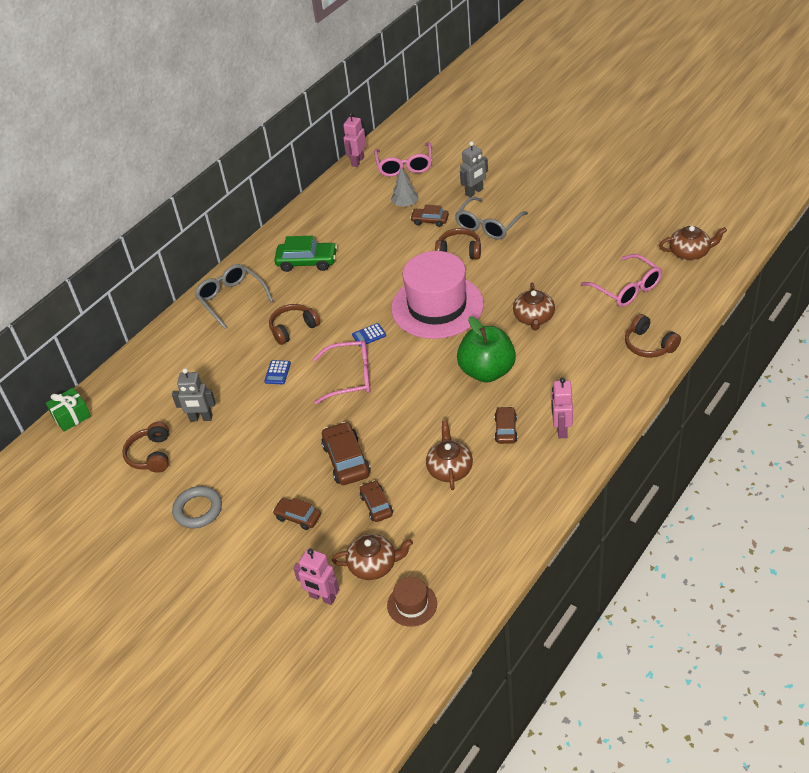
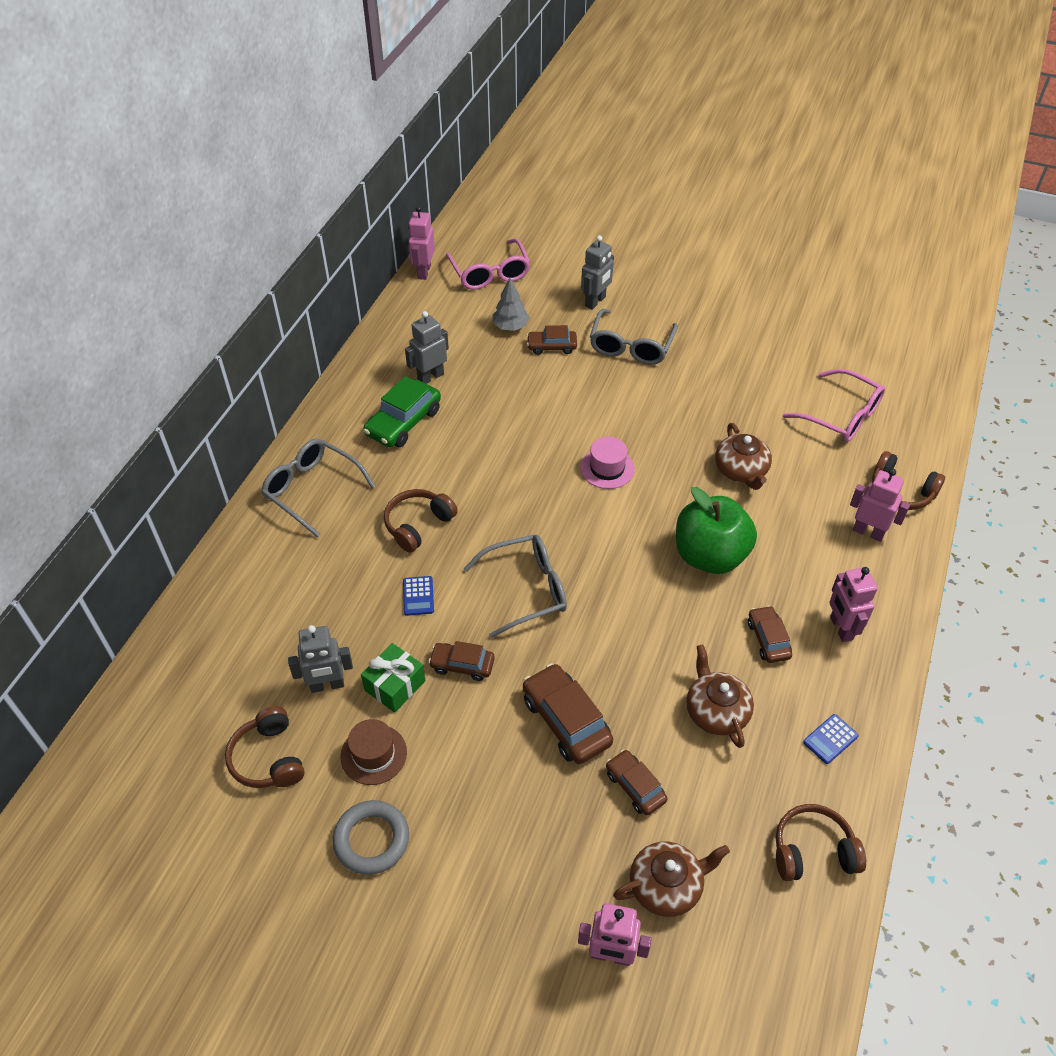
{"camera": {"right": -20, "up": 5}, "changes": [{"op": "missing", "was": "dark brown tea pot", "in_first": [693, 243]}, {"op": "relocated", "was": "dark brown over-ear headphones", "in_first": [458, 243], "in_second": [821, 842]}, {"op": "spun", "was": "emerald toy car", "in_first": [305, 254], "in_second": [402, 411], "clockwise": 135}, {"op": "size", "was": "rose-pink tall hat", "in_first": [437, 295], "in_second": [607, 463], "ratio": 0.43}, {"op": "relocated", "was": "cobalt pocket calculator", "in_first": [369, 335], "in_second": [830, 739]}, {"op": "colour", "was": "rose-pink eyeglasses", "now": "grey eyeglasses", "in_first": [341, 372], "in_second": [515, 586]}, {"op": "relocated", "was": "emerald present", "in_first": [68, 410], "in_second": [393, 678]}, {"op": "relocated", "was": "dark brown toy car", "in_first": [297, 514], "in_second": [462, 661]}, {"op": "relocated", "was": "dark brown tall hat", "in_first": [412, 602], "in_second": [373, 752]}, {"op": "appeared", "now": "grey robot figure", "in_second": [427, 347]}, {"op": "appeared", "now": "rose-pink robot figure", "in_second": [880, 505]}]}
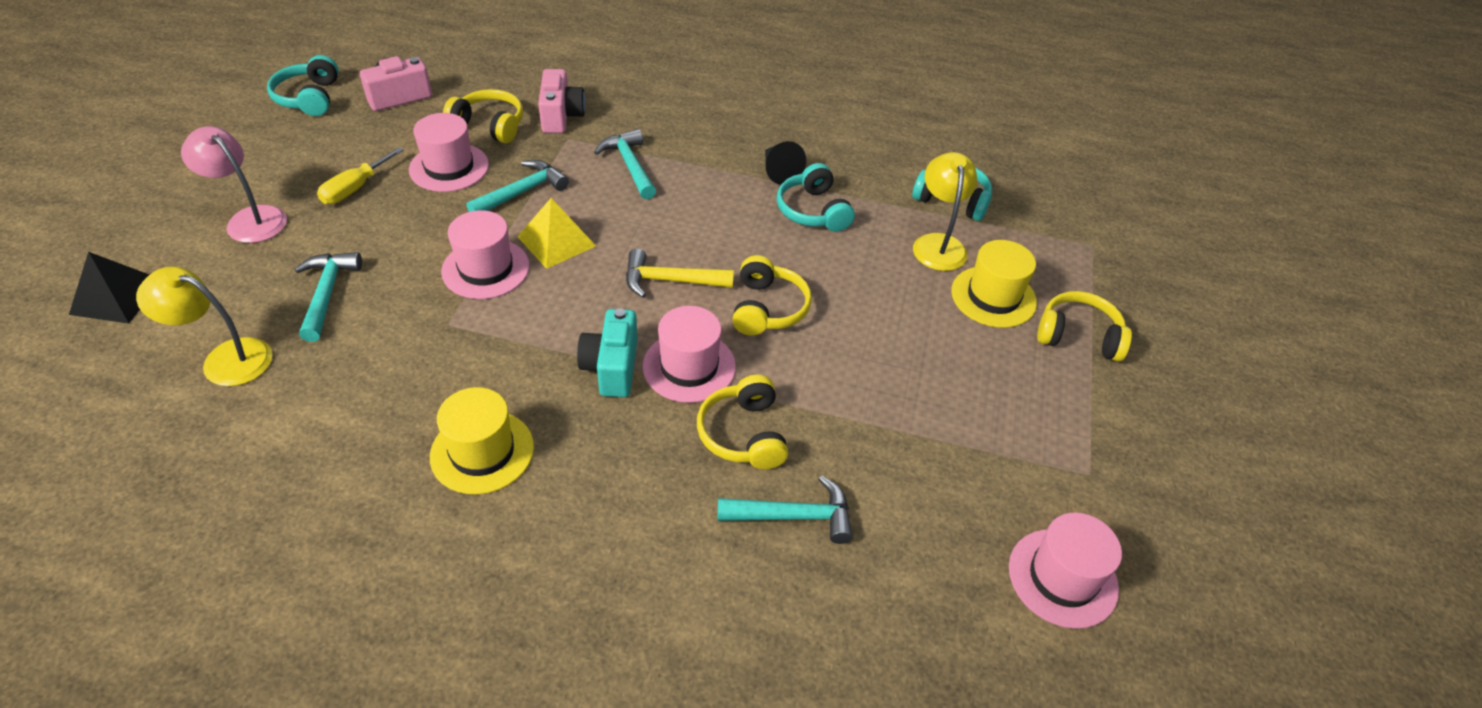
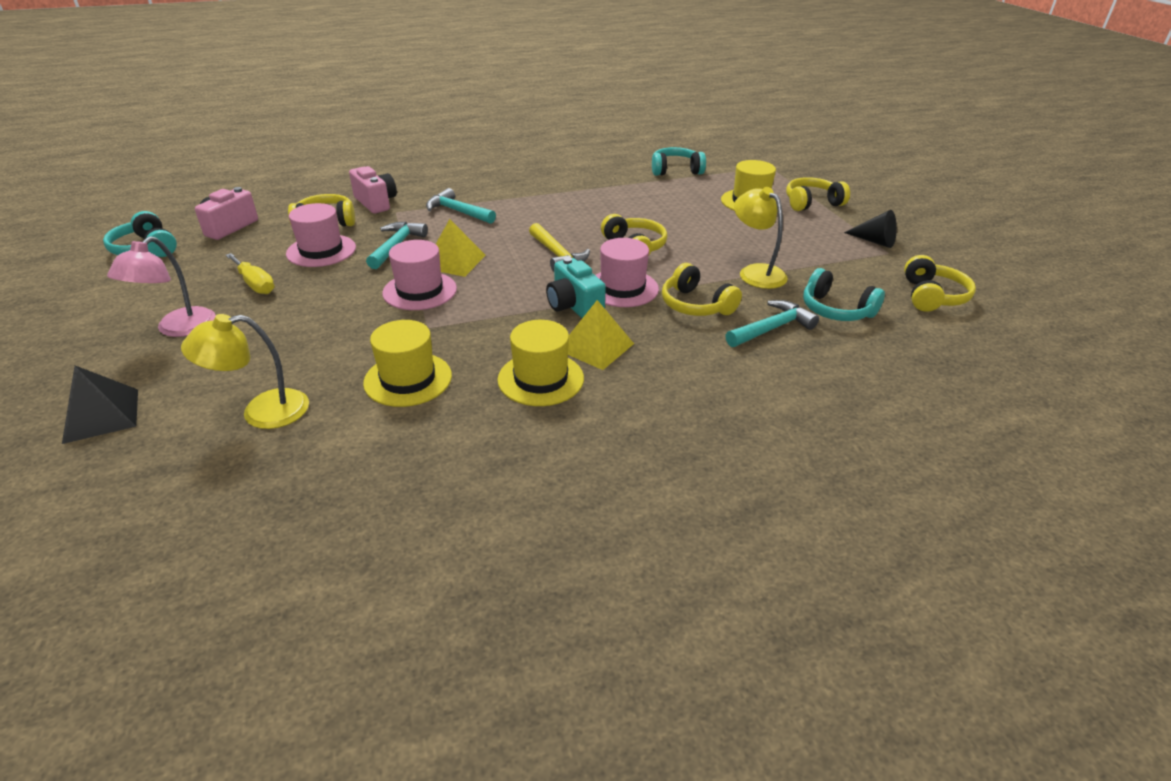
{"camera": {"right": -30, "up": -10}, "changes": [{"op": "spun", "was": "rose-pink lamp", "in_first": [234, 184], "in_second": [161, 286], "clockwise": -75}, {"op": "relocated", "was": "black cone shape", "in_first": [785, 163], "in_second": [870, 229]}, {"op": "spun", "was": "bright yellow screwdriver", "in_first": [360, 175], "in_second": [250, 273], "clockwise": -45}, {"op": "relocated", "was": "bright yellow lamp", "in_first": [945, 211], "in_second": [761, 238]}, {"op": "relocated", "was": "aqua over-ear headphones", "in_first": [816, 197], "in_second": [844, 294]}, {"op": "spun", "was": "bright yellow carpenter's hammer", "in_first": [680, 273], "in_second": [559, 247], "clockwise": -90}, {"op": "missing", "was": "aqua carpenter's hammer", "in_first": [328, 297]}, {"op": "exchanged", "was": "rose-pink tall hat", "now": "bright yellow over-ear headphones", "in_first": [1065, 571], "in_second": [940, 283]}, {"op": "appeared", "now": "bright yellow pyramid", "in_second": [601, 335]}, {"op": "appeared", "now": "bright yellow tall hat", "in_second": [407, 363]}]}
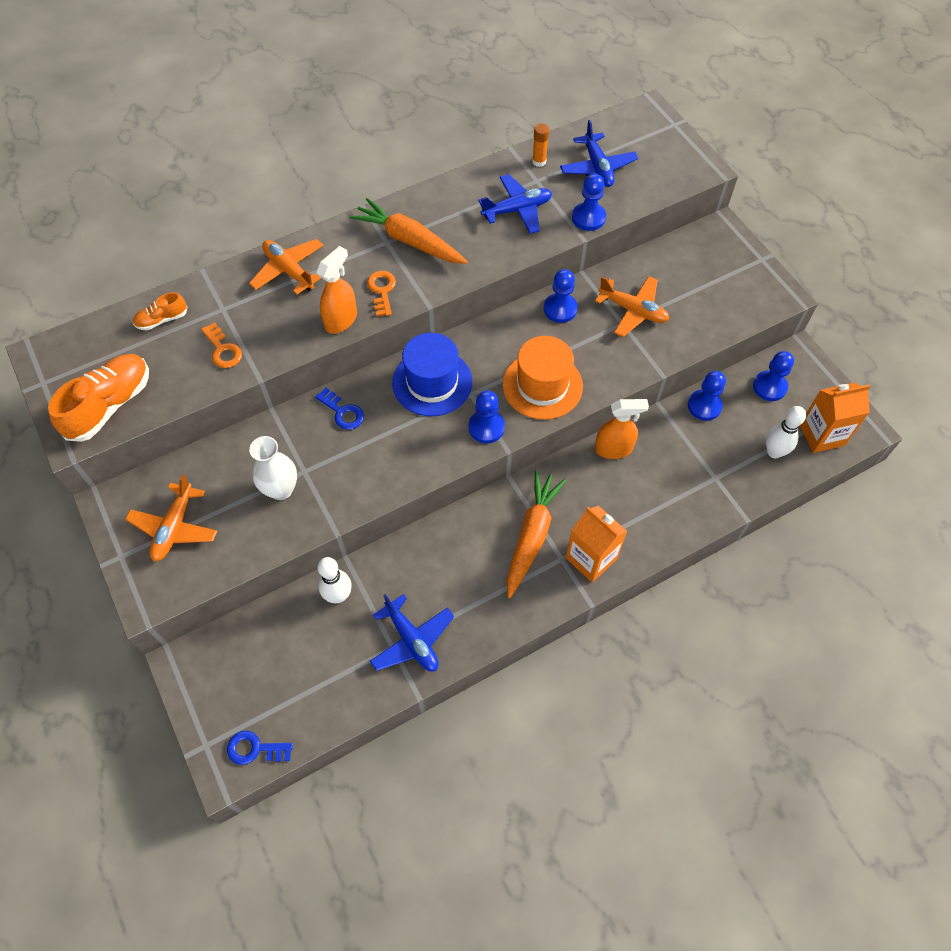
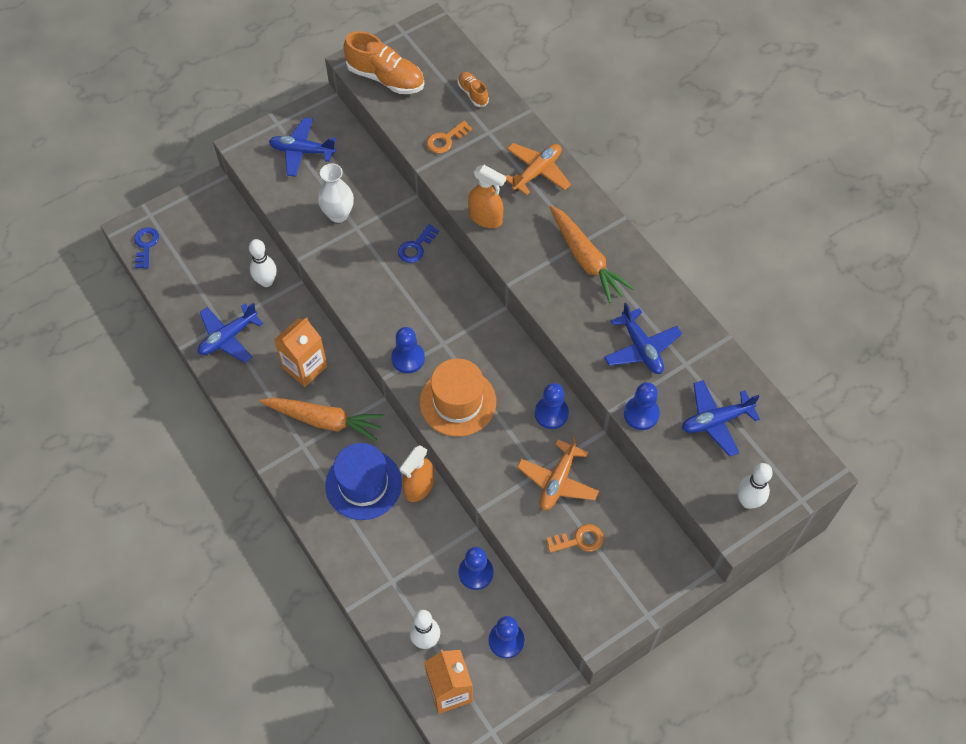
{"camera": {"right": 85, "up": 0}, "changes": [{"op": "missing", "was": "orange-coloured glue stick", "in_first": [540, 145]}, {"op": "spun", "was": "orange-coloured toy carrot", "in_first": [408, 231], "in_second": [592, 254], "clockwise": 120}, {"op": "relocated", "was": "orange-coloured latchkey", "in_first": [381, 293], "in_second": [575, 538]}, {"op": "relocated", "was": "cobalt tall hat", "in_first": [432, 374], "in_second": [363, 481]}, {"op": "spun", "was": "orange-coloured spray bottle", "in_first": [622, 429], "in_second": [417, 473], "clockwise": 45}, {"op": "colour", "was": "orange-coloured toy plane", "now": "cobalt toy plane", "in_first": [171, 518], "in_second": [302, 147]}, {"op": "relocated", "was": "orange-coloured juice carton", "in_first": [596, 543], "in_second": [300, 352]}, {"op": "appeared", "now": "white bowling pin", "in_second": [755, 486]}]}
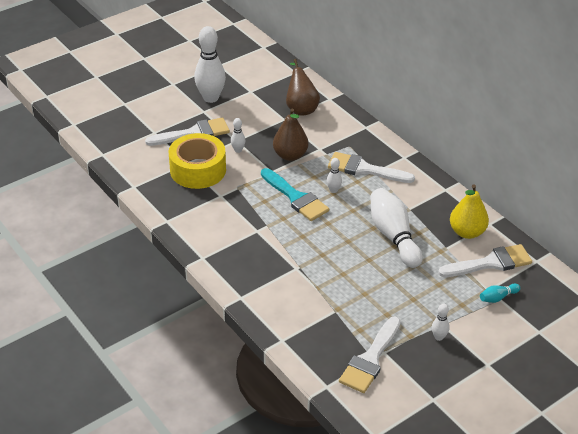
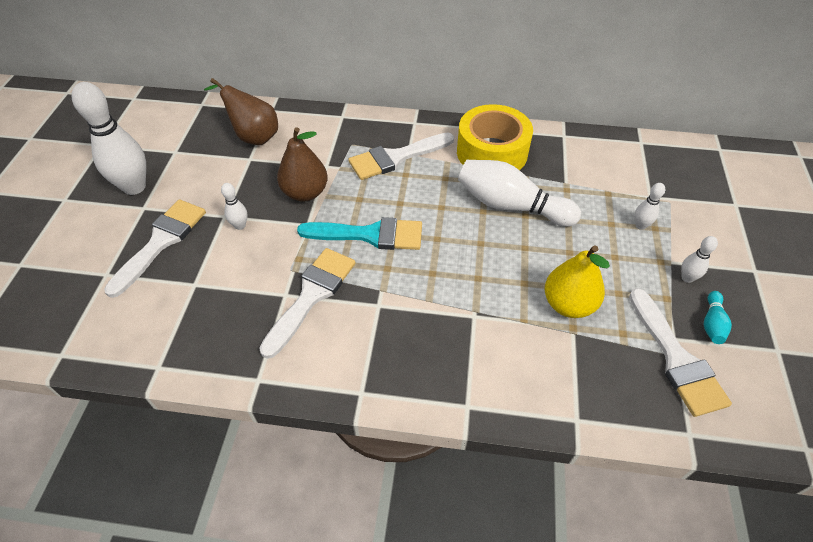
{"camera": {"right": -45, "up": 10}, "changes": [{"op": "relocated", "was": "bright yellow tape", "in_first": [197, 161], "in_second": [495, 137]}, {"op": "relocated", "was": "white bowling pin", "in_first": [334, 175], "in_second": [650, 206]}, {"op": "relocated", "was": "bright yellow toy pear", "in_first": [469, 211], "in_second": [577, 281]}, {"op": "relocated", "was": "white paintbrush", "in_first": [485, 260], "in_second": [307, 303]}, {"op": "relocated", "was": "aqua bowling pin", "in_first": [500, 293], "in_second": [718, 317]}]}
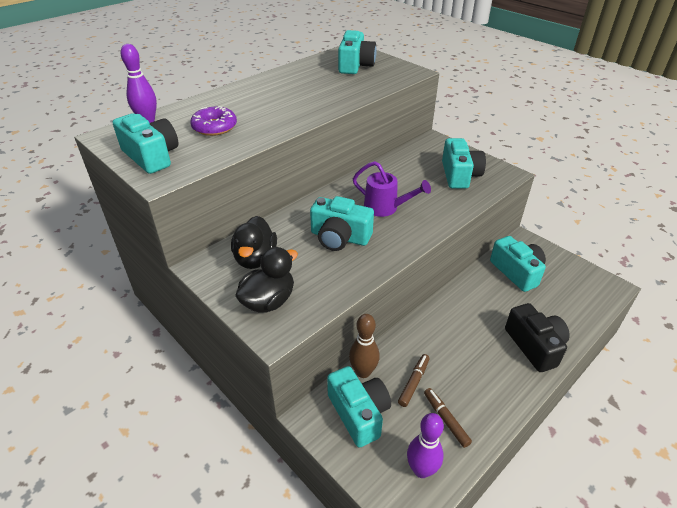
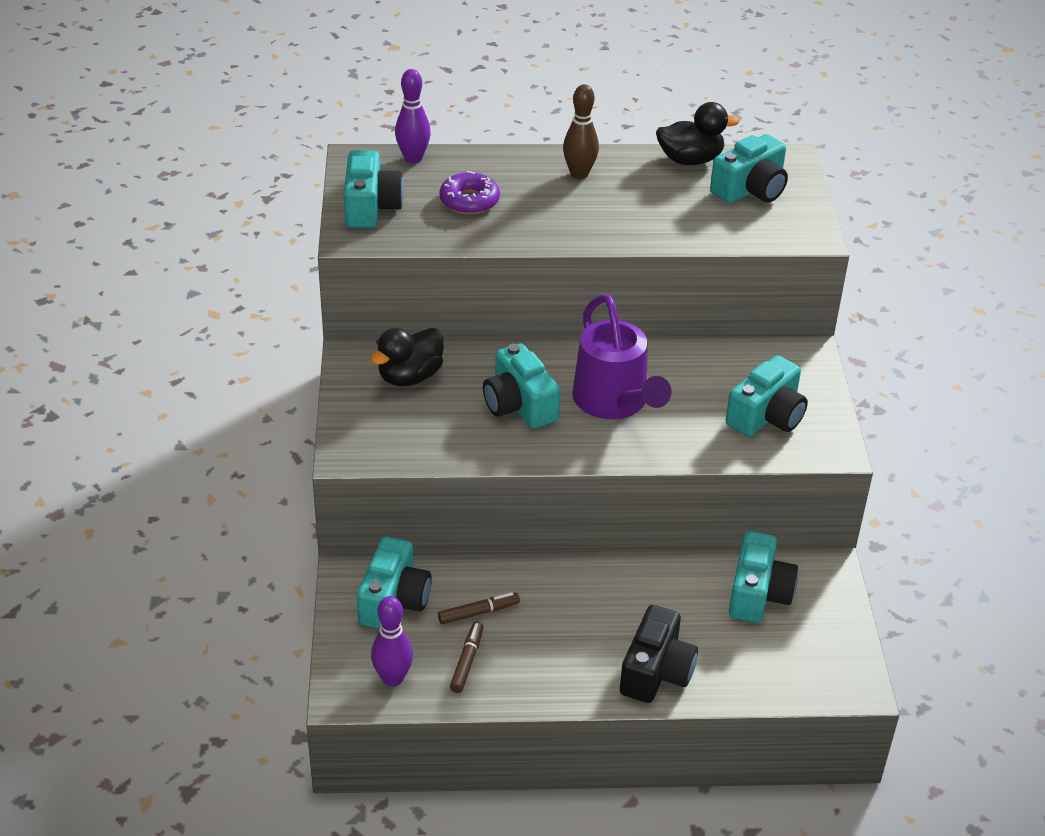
{"camera": {"right": 40, "up": 0}, "changes": [{"op": "size", "was": "royal purple watering pot", "in_first": [392, 189], "in_second": [622, 356], "ratio": 1.52}, {"op": "relocated", "was": "black toy duck", "in_first": [266, 280], "in_second": [698, 133]}, {"op": "relocated", "was": "dark brown bowling pin", "in_first": [364, 346], "in_second": [581, 131]}]}
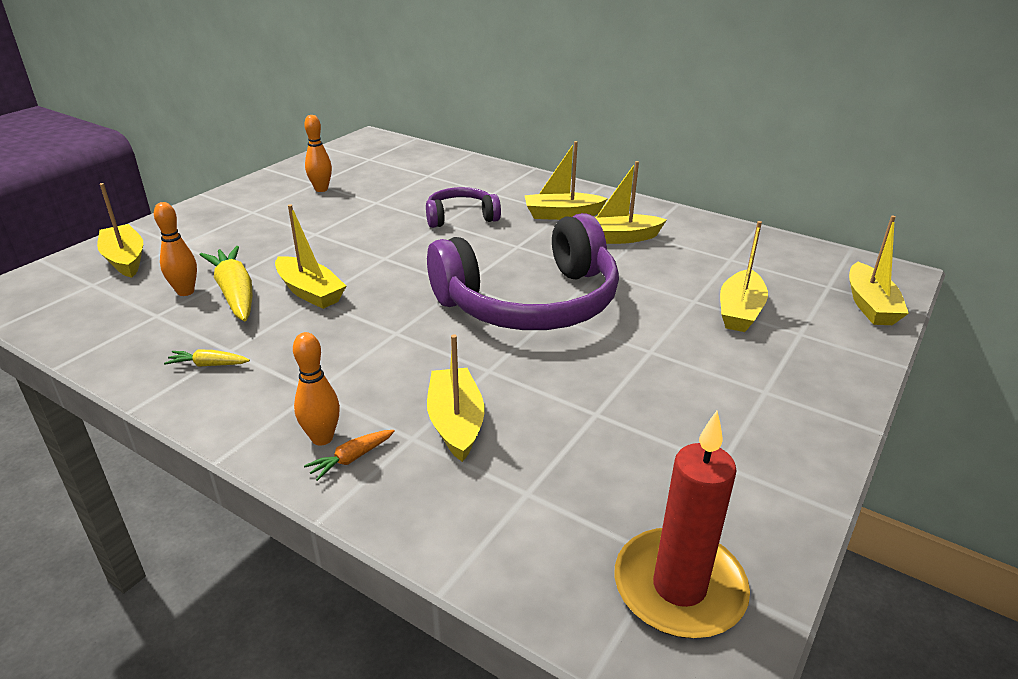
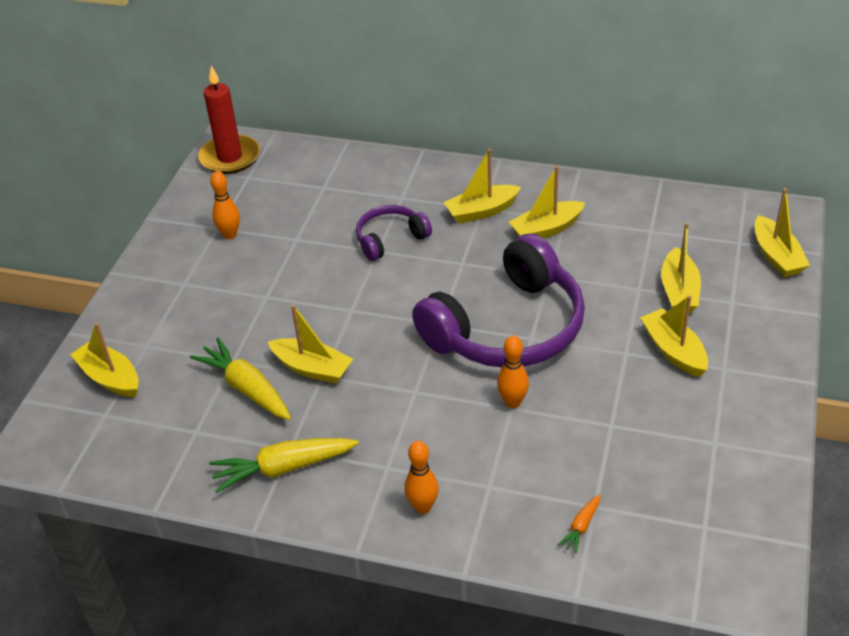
{"camera": {"right": -15, "up": 10}, "changes": [{"op": "relocated", "was": "orange-coloured bowling pin", "in_first": [175, 249], "in_second": [513, 372]}, {"op": "relocated", "was": "bright yellow toy boat", "in_first": [456, 398], "in_second": [674, 336]}, {"op": "size", "was": "bright yellow toy carrot", "in_first": [207, 358], "in_second": [284, 465], "ratio": 2.09}, {"op": "relocated", "was": "scarlet wax candle", "in_first": [682, 524], "in_second": [229, 119]}, {"op": "relocated", "was": "orange-coloured toy carrot", "in_first": [349, 455], "in_second": [579, 523]}]}
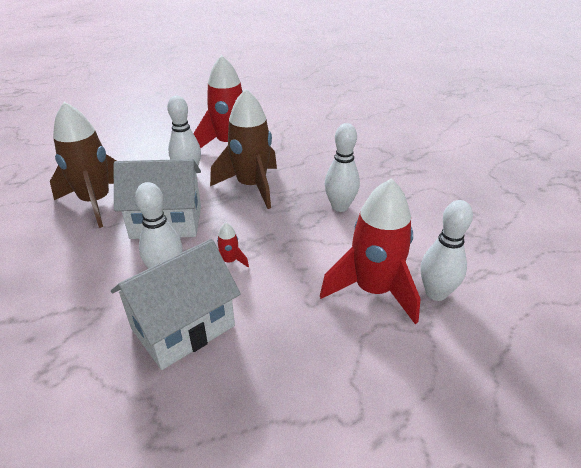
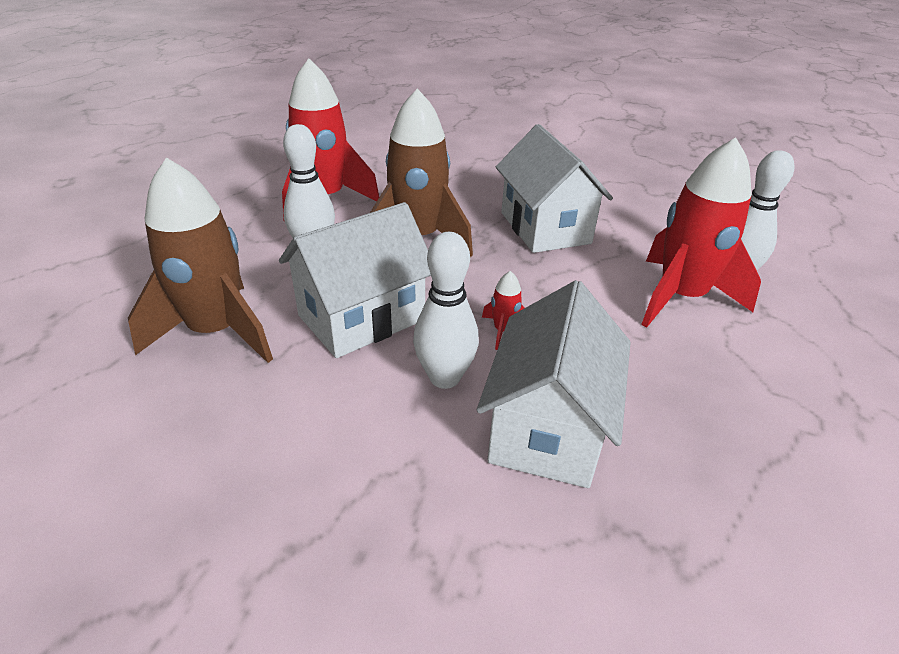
{"camera": {"right": -35, "up": 0}, "changes": [{"op": "exchanged", "was": "white bowling pin", "now": "white house", "in_first": [342, 167], "in_second": [554, 188]}]}
